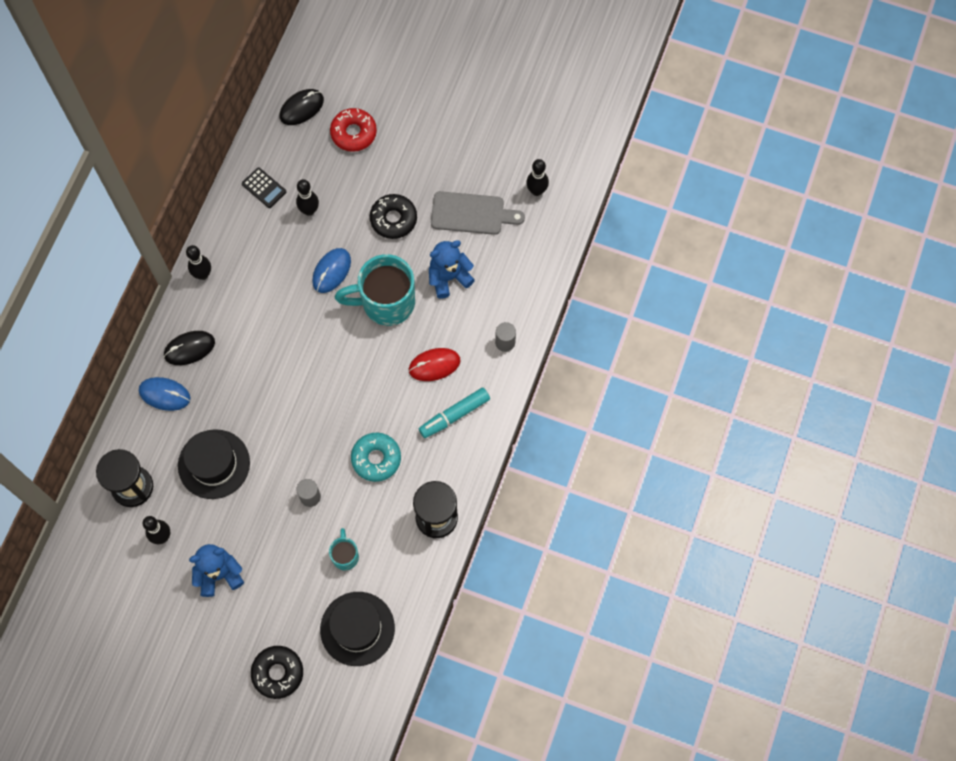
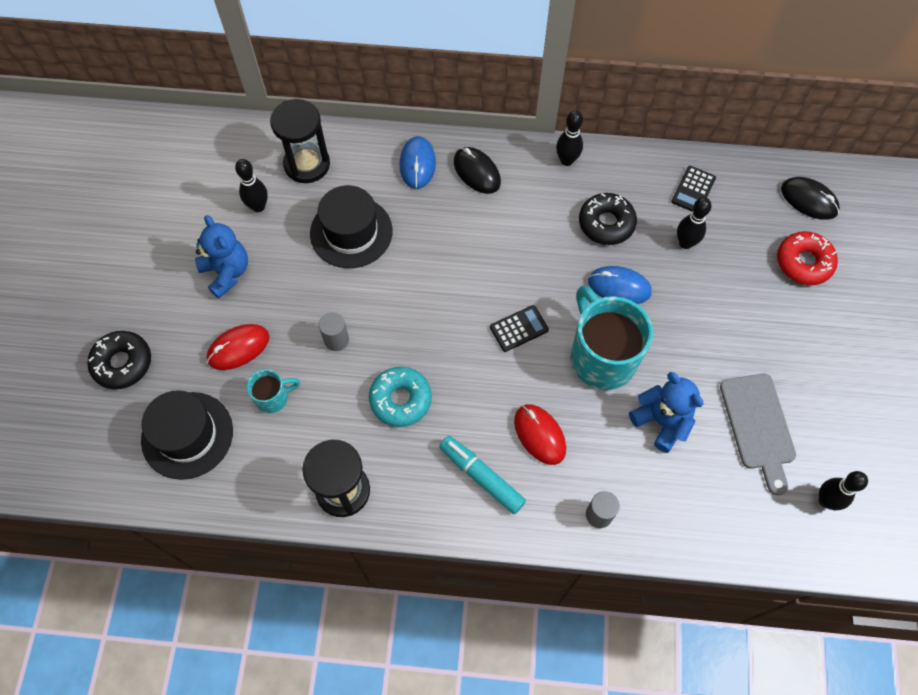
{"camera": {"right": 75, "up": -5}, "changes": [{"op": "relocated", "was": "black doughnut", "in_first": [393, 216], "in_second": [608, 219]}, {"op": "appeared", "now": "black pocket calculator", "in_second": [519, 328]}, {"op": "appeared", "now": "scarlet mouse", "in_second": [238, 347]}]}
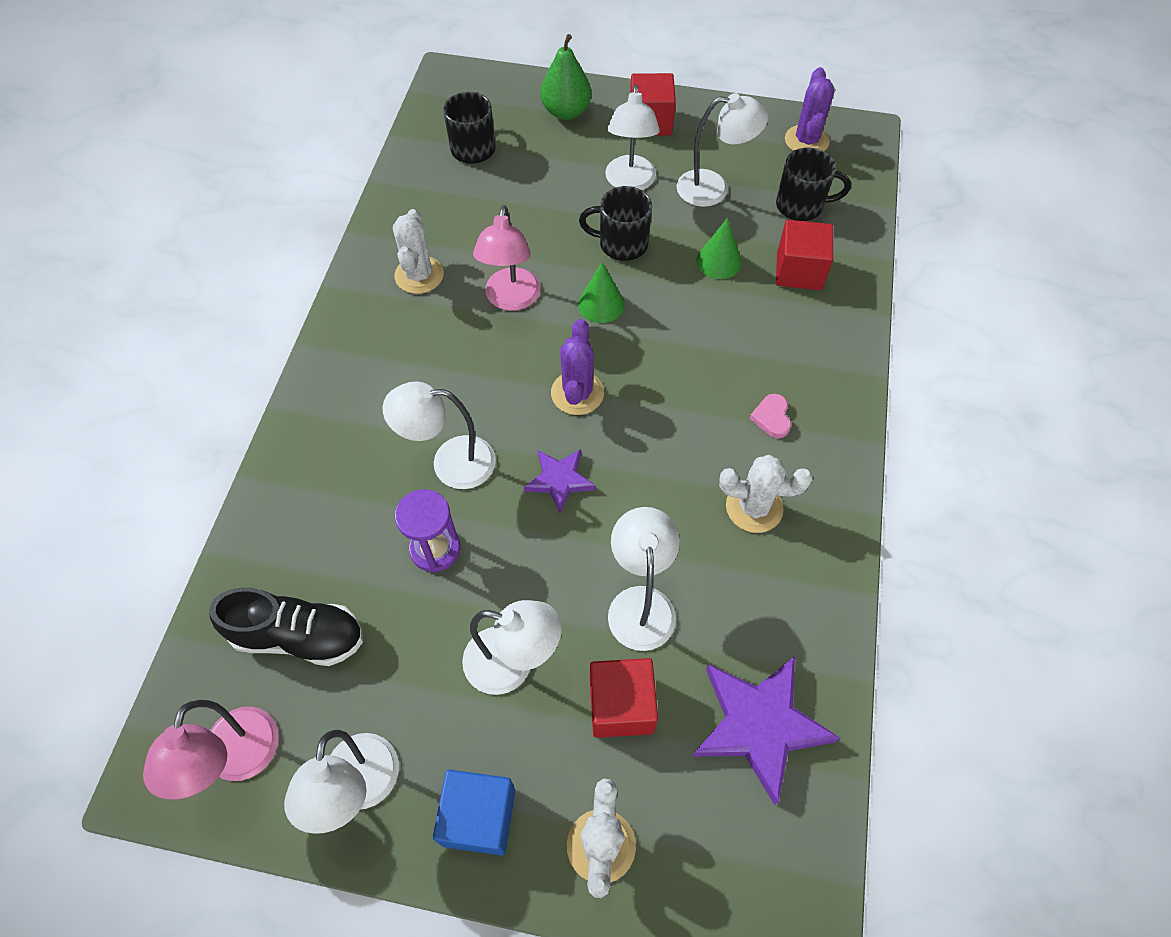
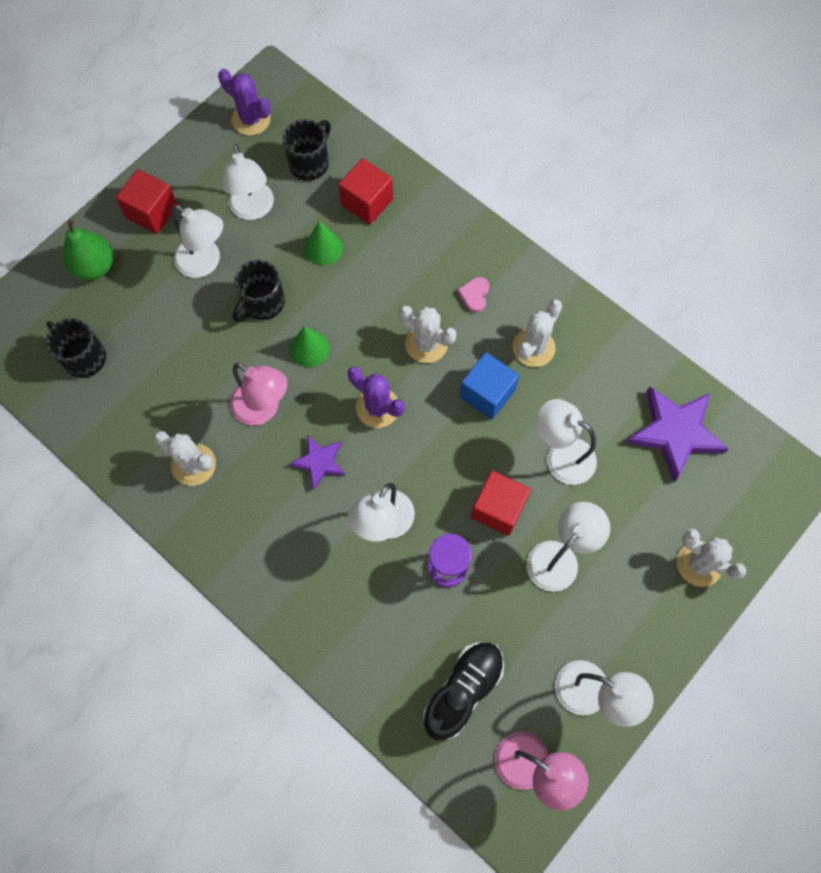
{"camera": {"right": -60, "up": 10}, "changes": [{"op": "spun", "was": "white lamp", "in_first": [722, 150], "in_second": [247, 182], "clockwise": 135}, {"op": "spun", "was": "rose-pink heart shape", "in_first": [770, 416], "in_second": [473, 295], "clockwise": 75}, {"op": "relocated", "was": "royal purple star shape", "in_first": [560, 481], "in_second": [317, 462]}, {"op": "relocated", "was": "scarlet block", "in_first": [624, 698], "in_second": [501, 503]}, {"op": "relocated", "was": "cobalt block", "in_first": [474, 813], "in_second": [489, 385]}, {"op": "appeared", "now": "white prickly plant", "in_second": [427, 334]}]}
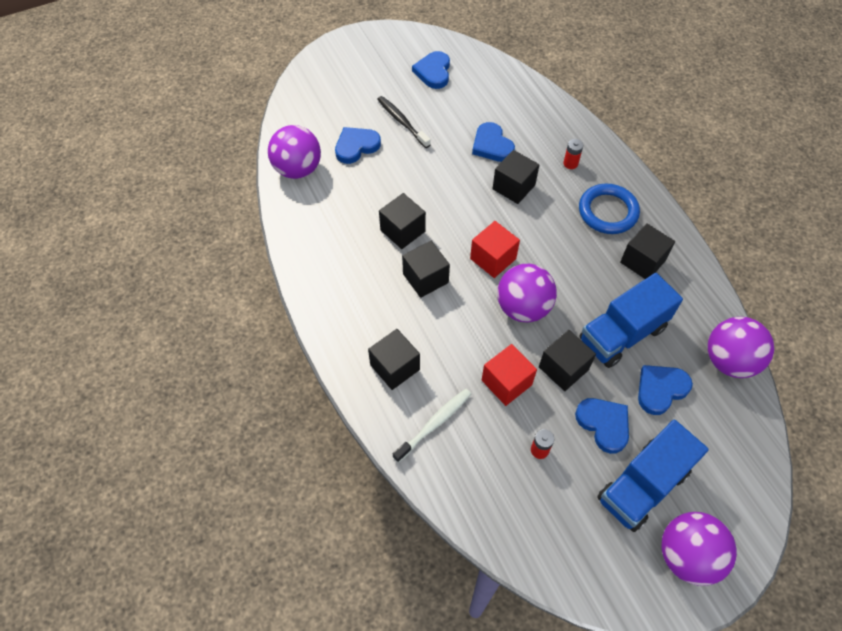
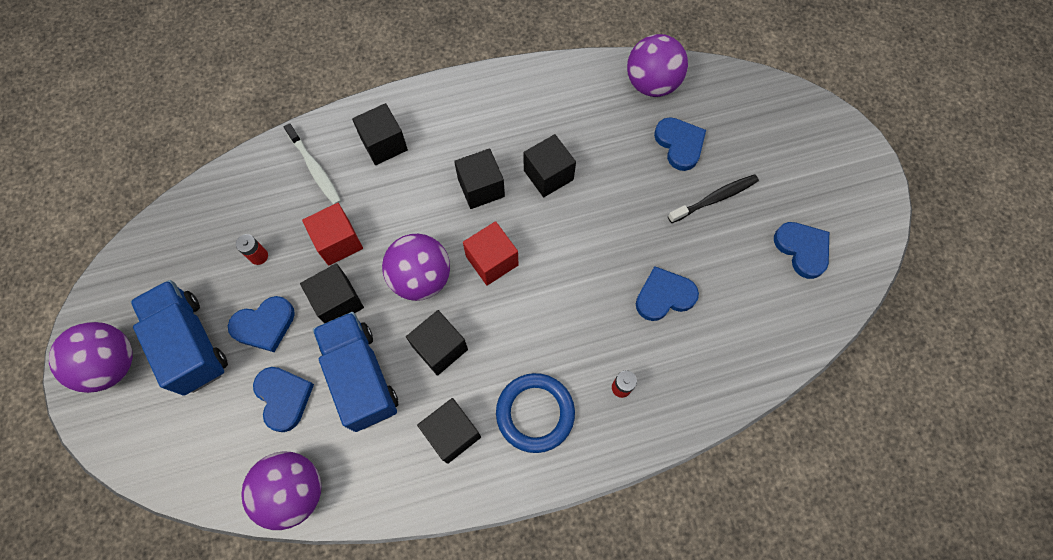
{"camera": {"right": 100, "up": 10}, "changes": [{"op": "spun", "was": "cobalt heart shape", "in_first": [431, 70], "in_second": [801, 250], "clockwise": 45}, {"op": "relocated", "was": "black block", "in_first": [516, 177], "in_second": [437, 343]}]}
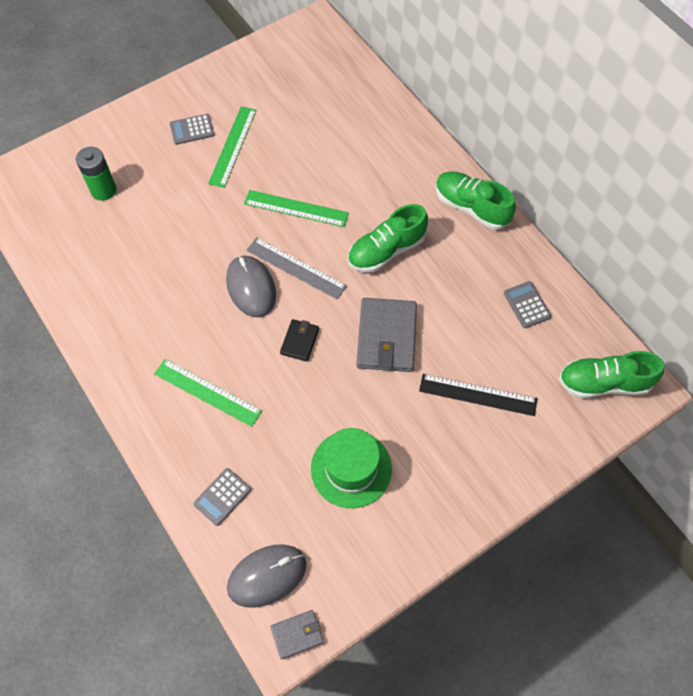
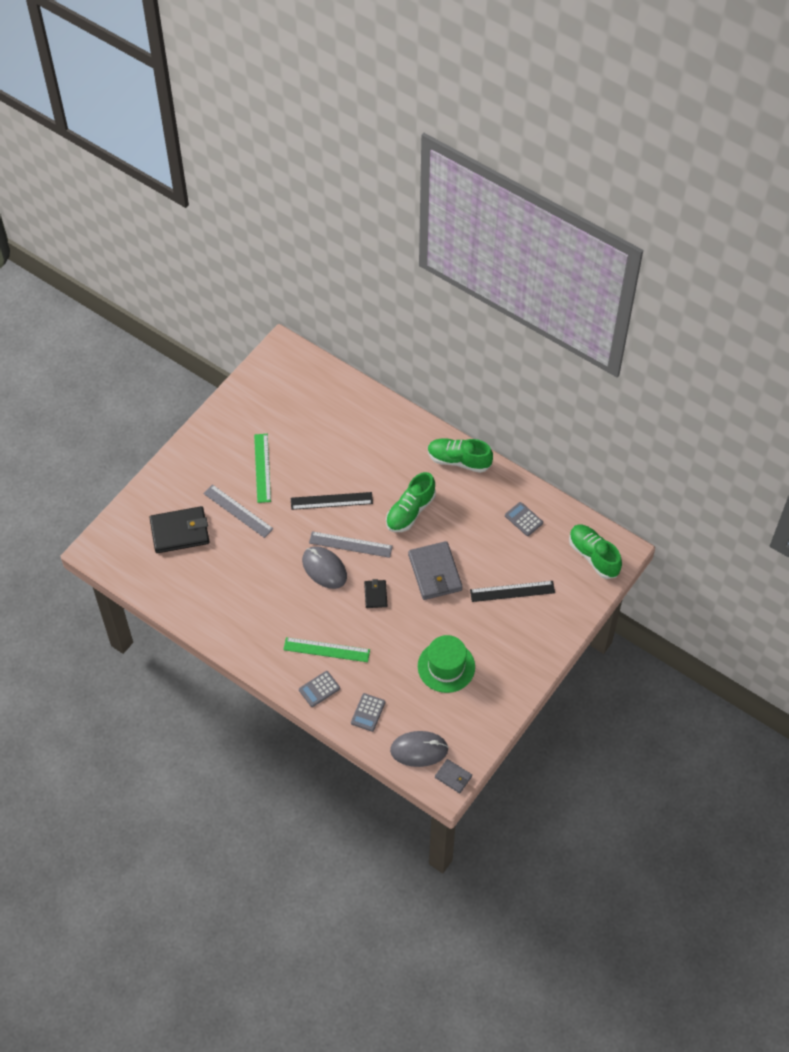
{"camera": {"right": -20, "up": -5}, "changes": [{"op": "relocated", "was": "grey pocket calculator", "in_first": [192, 129], "in_second": [319, 689]}, {"op": "exchanged", "was": "emerald battery", "now": "black wallet", "in_first": [96, 174], "in_second": [179, 529]}, {"op": "colour", "was": "emerald measuring stick", "now": "black measuring stick", "in_first": [296, 208], "in_second": [332, 501]}, {"op": "spun", "was": "emerald lace-up shoe", "in_first": [611, 374], "in_second": [595, 551], "clockwise": 75}, {"op": "spun", "was": "grey mouse", "in_first": [267, 576], "in_second": [419, 749], "clockwise": 45}, {"op": "spun", "was": "grey wallet", "in_first": [297, 634], "in_second": [453, 776], "clockwise": 75}, {"op": "appeared", "now": "grey measuring stick", "in_second": [238, 511]}]}
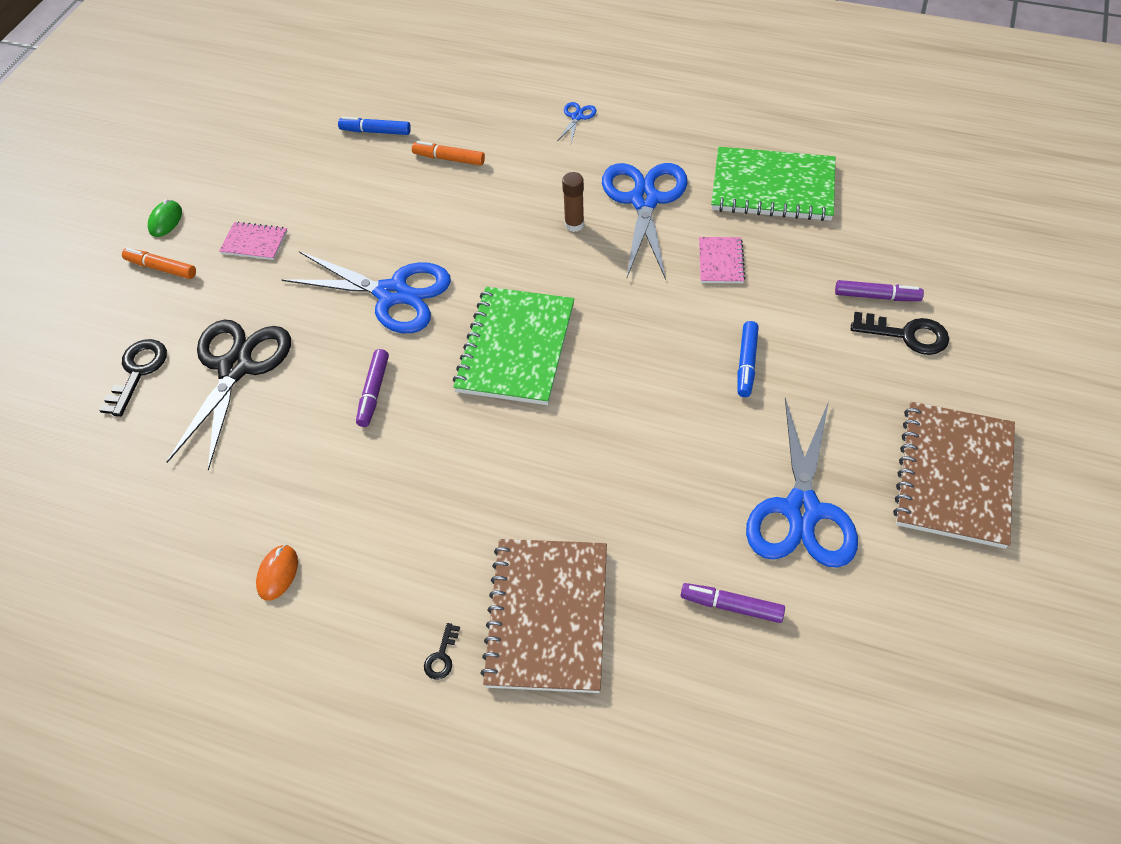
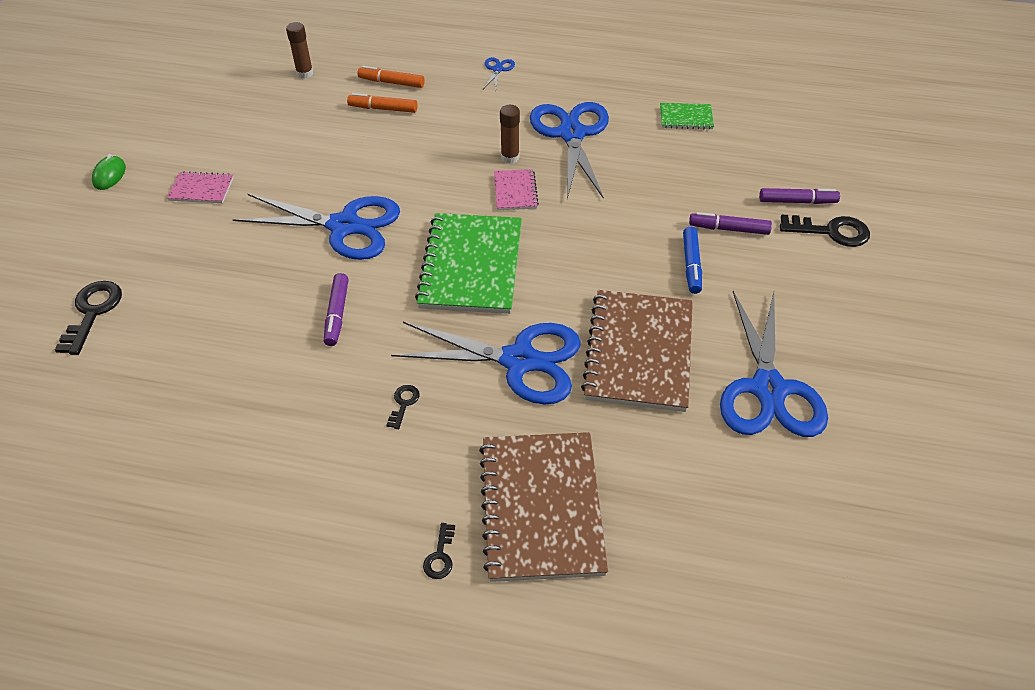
{"camera": {"right": -10, "up": -5}, "changes": [{"op": "missing", "was": "cobalt marker", "in_first": [374, 126]}, {"op": "size", "was": "emerald notebook", "in_first": [773, 184], "in_second": [687, 116], "ratio": 0.48}, {"op": "relocated", "was": "rose-pink notebook", "in_first": [722, 260], "in_second": [516, 189]}, {"op": "relocated", "was": "orange-coloured marker", "in_first": [159, 263], "in_second": [391, 77]}, {"op": "missing", "was": "black scissors", "in_first": [229, 395]}, {"op": "relocated", "was": "dark brown notebook", "in_first": [954, 475], "in_second": [637, 351]}, {"op": "missing", "was": "orange-coloured mouse", "in_first": [277, 573]}, {"op": "relocated", "was": "royal purple marker", "in_first": [733, 603], "in_second": [730, 223]}, {"op": "appeared", "now": "dark brown glue stick", "in_second": [299, 50]}, {"op": "appeared", "now": "cobalt scissors", "in_second": [486, 363]}, {"op": "appeared", "now": "black latchkey", "in_second": [403, 407]}]}
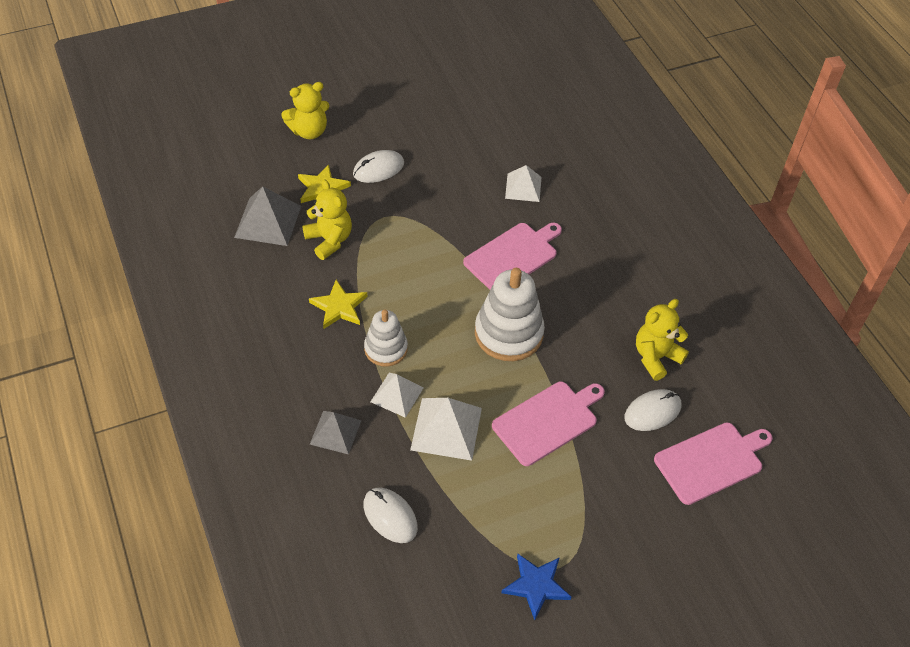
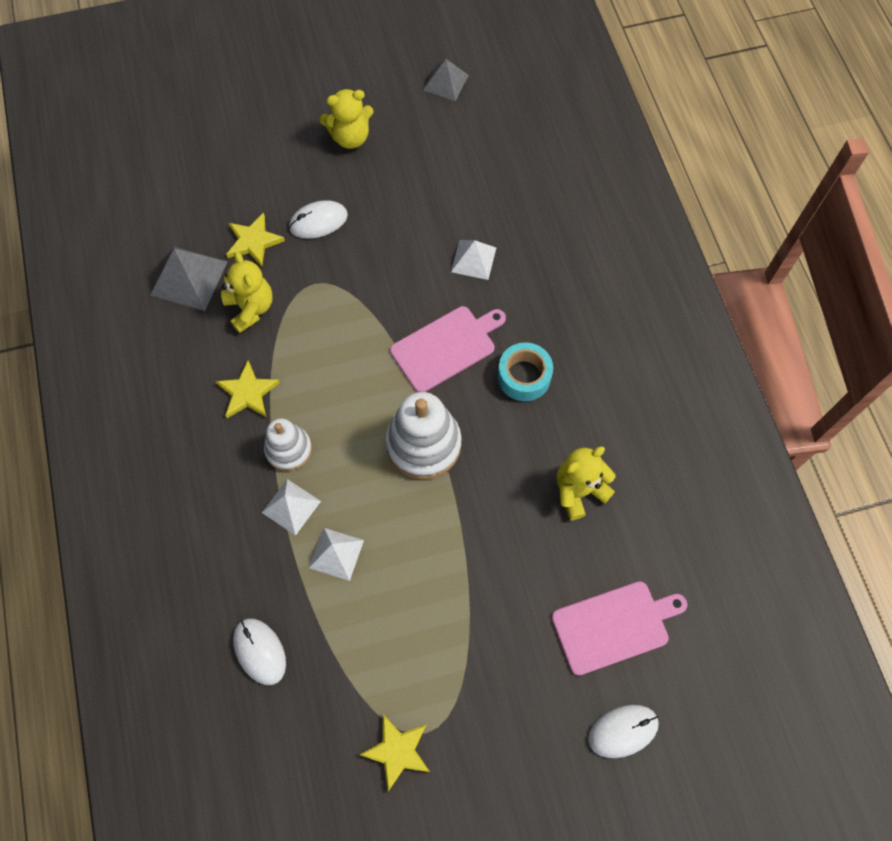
{"camera": {"right": 10, "up": 15}, "changes": [{"op": "relocated", "was": "bright yellow teddy", "in_first": [305, 110], "in_second": [347, 119]}, {"op": "missing", "was": "rose-pink bread board", "in_first": [548, 424]}, {"op": "relocated", "was": "white mouse", "in_first": [653, 410], "in_second": [623, 731]}, {"op": "size", "was": "white pyramid", "in_first": [446, 429], "in_second": [336, 554], "ratio": 0.66}, {"op": "relocated", "was": "grey pyramid", "in_first": [335, 433], "in_second": [446, 80]}, {"op": "colour", "was": "cobalt star shape", "now": "bright yellow star shape", "in_first": [536, 587], "in_second": [395, 753]}, {"op": "appeared", "now": "aqua tape", "in_second": [525, 371]}]}
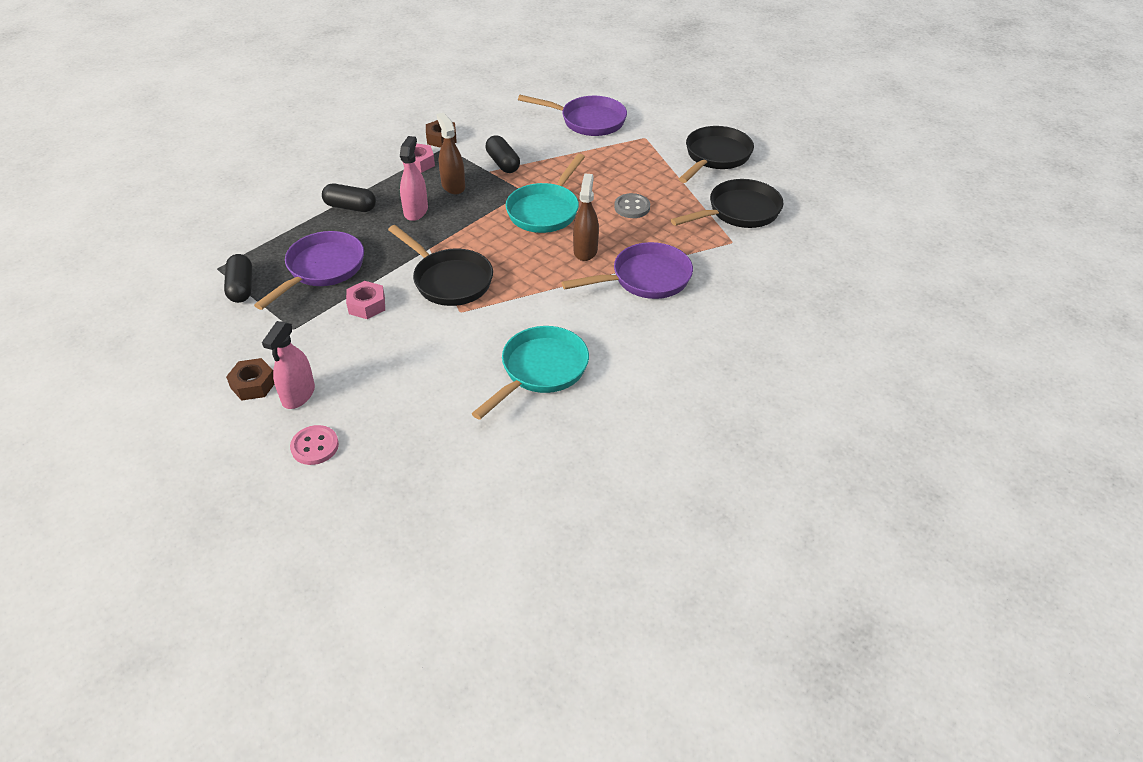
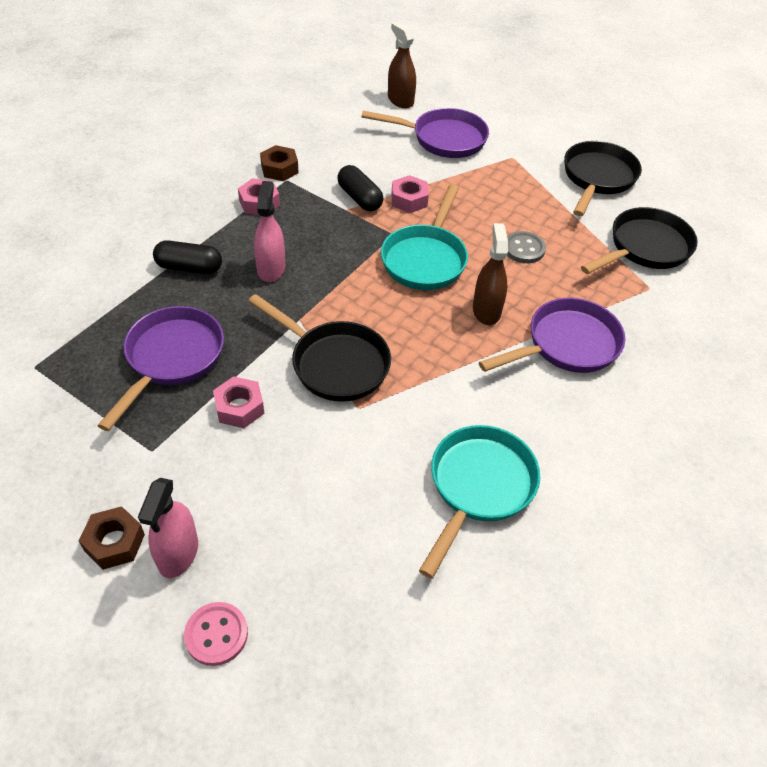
{"camera": {"right": -10, "up": 5}, "changes": [{"op": "relocated", "was": "dark brown spray bottle", "in_first": [450, 154], "in_second": [402, 65]}, {"op": "missing", "was": "black pill", "in_first": [238, 278]}, {"op": "appeared", "now": "rose-pink nut", "in_second": [410, 194]}]}
